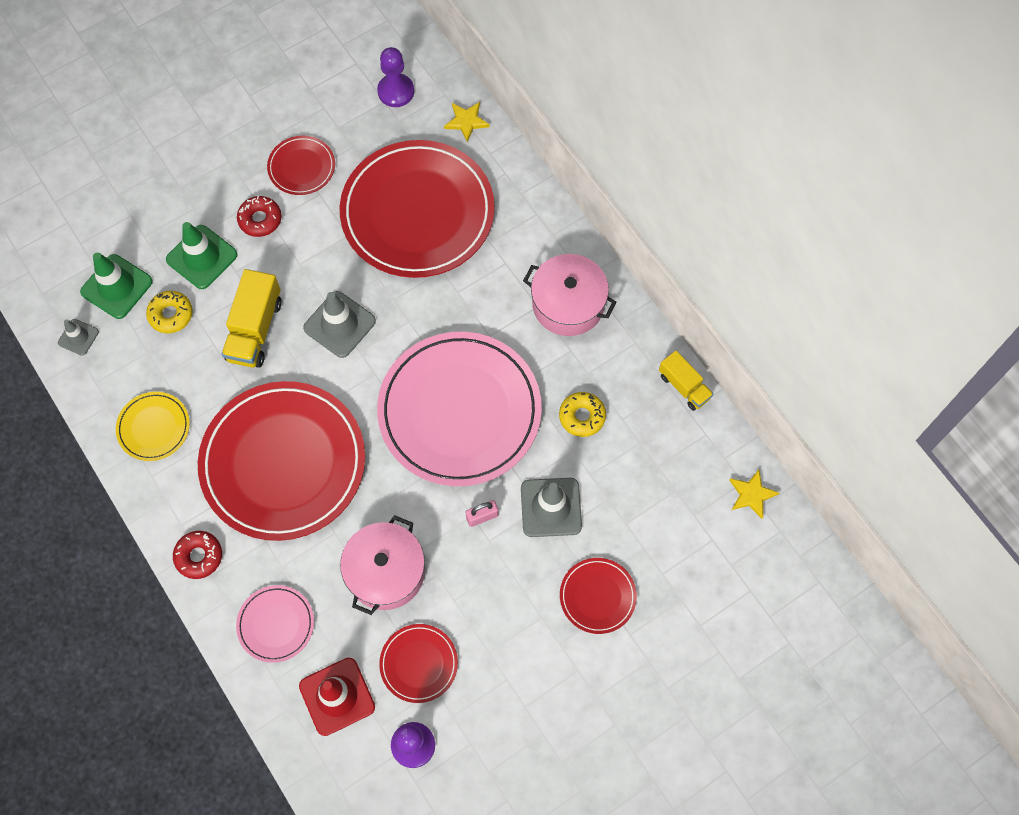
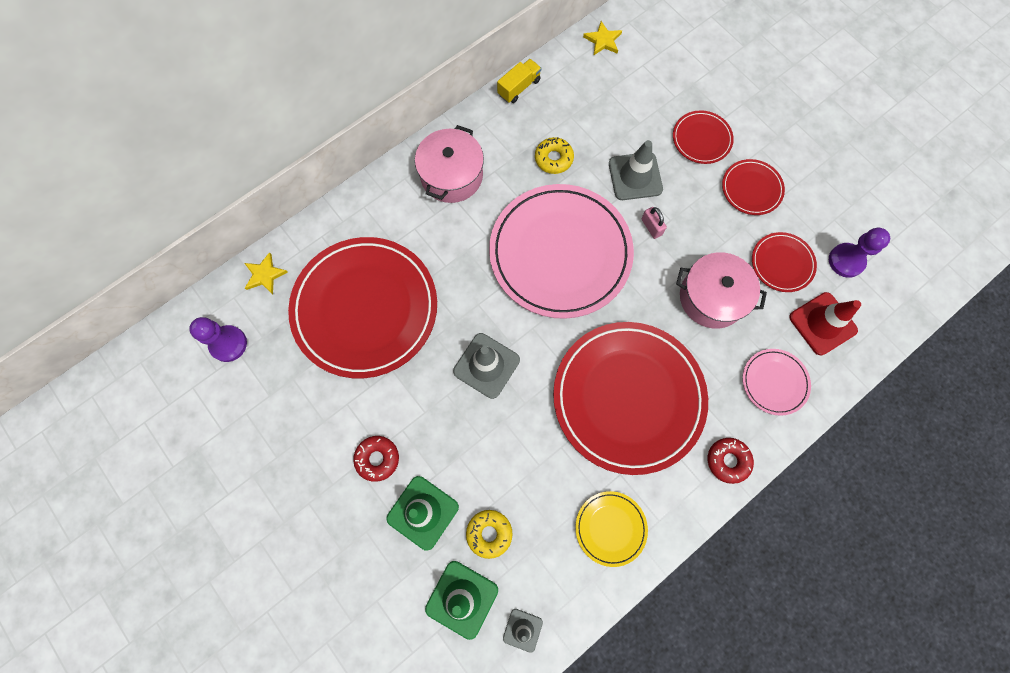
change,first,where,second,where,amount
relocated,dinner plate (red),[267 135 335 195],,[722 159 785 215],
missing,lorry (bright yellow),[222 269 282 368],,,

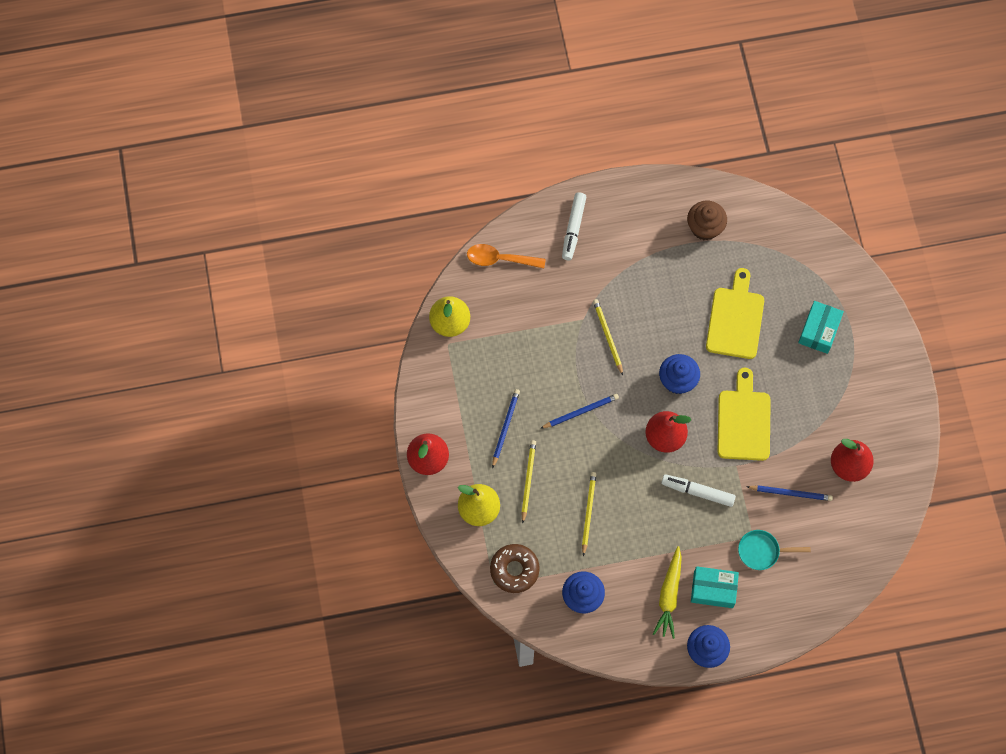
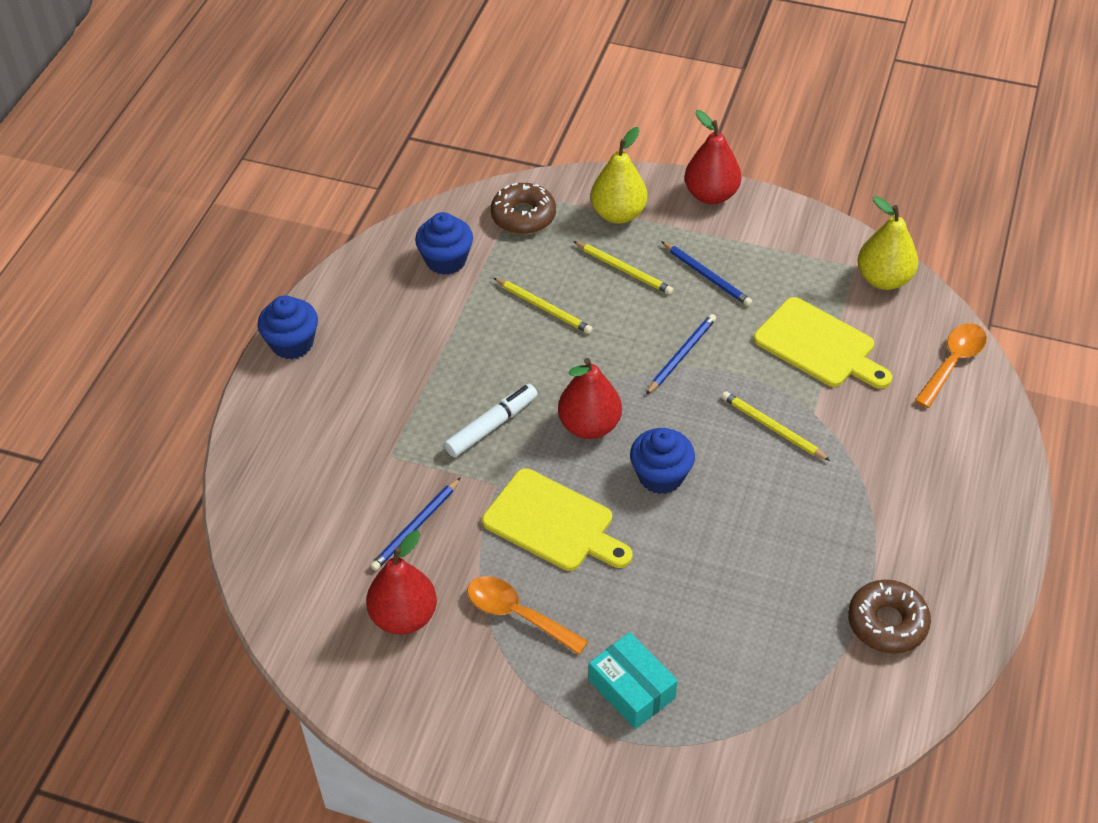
change,first,where,second,where,amount
missing,felt pen (white),[562 192 586 261],,,
exchanged,cupcake (brown),[687 201 727 240],doughnut (brown),[848 580 931 654],
relocated,chopping board (bright yellow),[706 268 764 359],,[754 297 892 389],
spun,wooden pencil (bright yellow),[593 299 623 375],,[722 391 830 461],150 degrees counterclockwise
spun,wooden pencil (blue),[540 394 619 429],,[646 314 716 395],150 degrees counterclockwise
missing,pan (teal),[738 530 811 570],,,
missing,root vegetable (bright yellow),[653 546 682 639],,,
missing,box (teal),[691 566 739 608],,,
appeared,,,teaspoon (bright orange),[467 576 588 655],

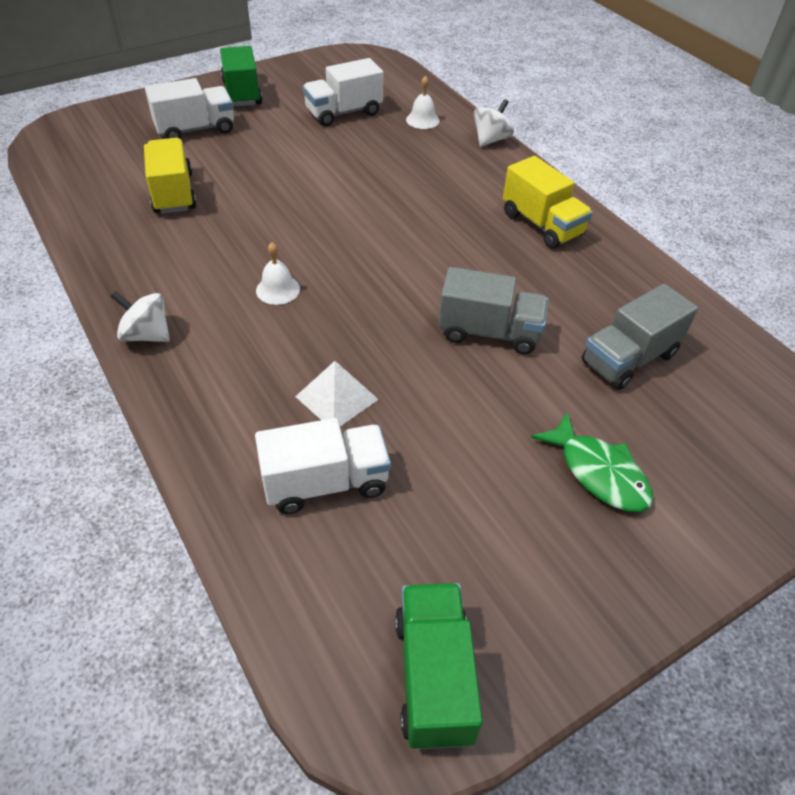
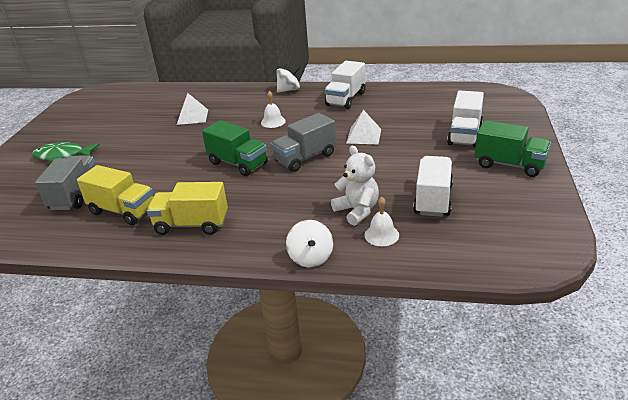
change,first,where,second,where,amount
relocated,lorry (bright yellow),[144 138 197 214],,[77 165 154 225],
relocated,lorry (gray),[438 267 549 354],,[271 113 336 172],
relocated,lorry (white),[255 418 391 514],,[325 61 365 109],
relocated,lorry (green),[395 583 483 749],,[202 120 268 176],
appeared,,,pyramid shape (white),[346 110 381 144],
appeared,,,teddy bear (white),[331 146 379 226],

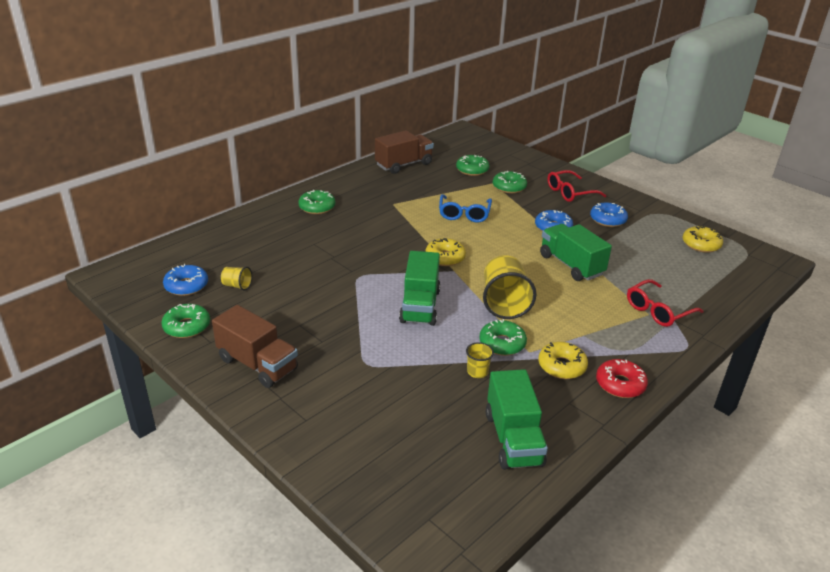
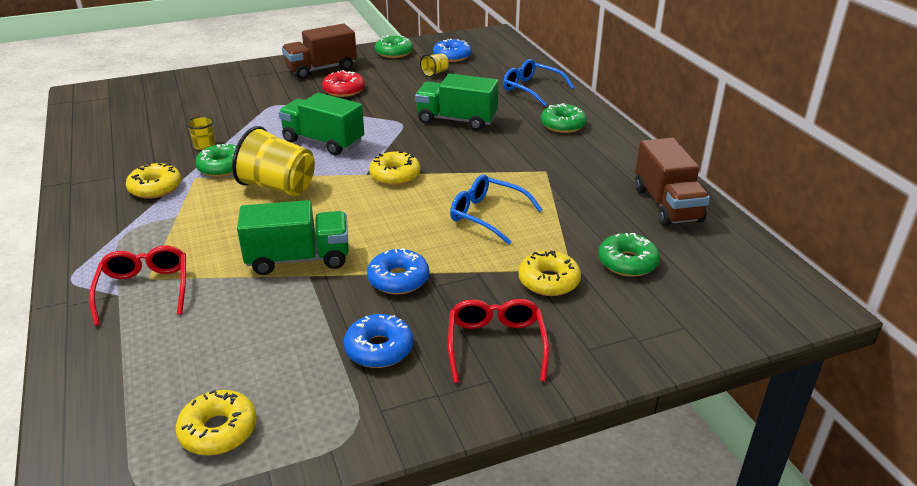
change,first,where,second,where,amount
colour,doughnut (green),[493 171 527 193],doughnut (bright yellow),[518 251 581 296],
relocated,doughnut (red),[596 359 648 398],,[322 70 365 97],
relocated,lorry (green),[486 369 548 470],,[415 74 499 131],
appeared,,,glasses (blue),[503 59 574 106],

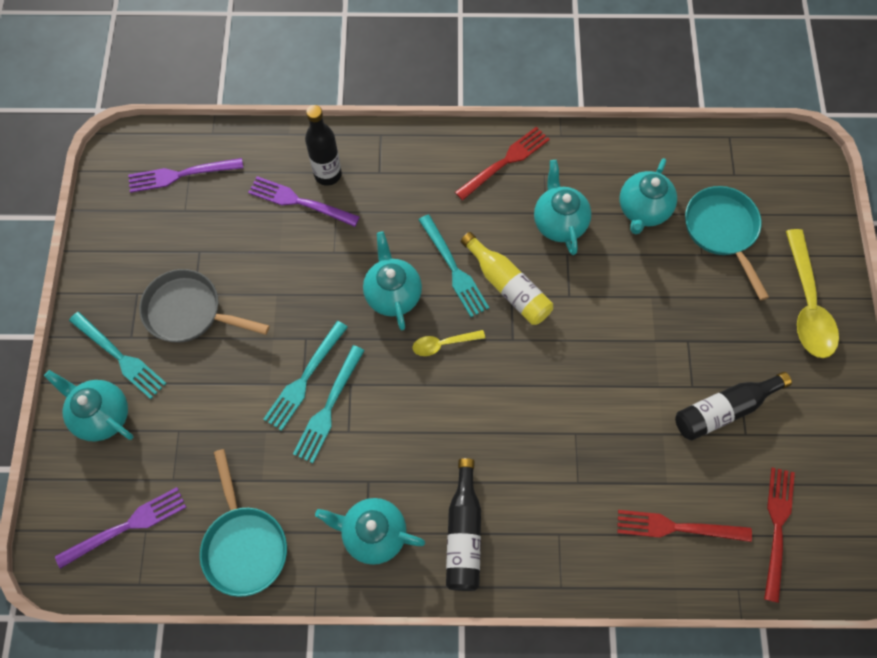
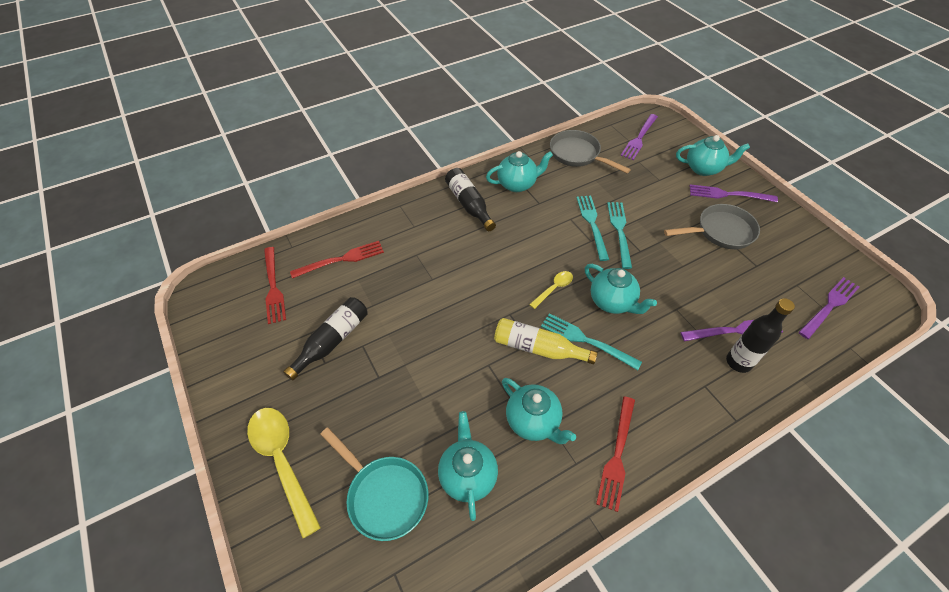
change,first,where,second,where,amount
colour,dinner fork (teal),[69 312 167 399],dinner fork (purple),[689 184 778 202],
colour,pan (teal),[200 449 287 597],pan (gray),[550 130 631 173],

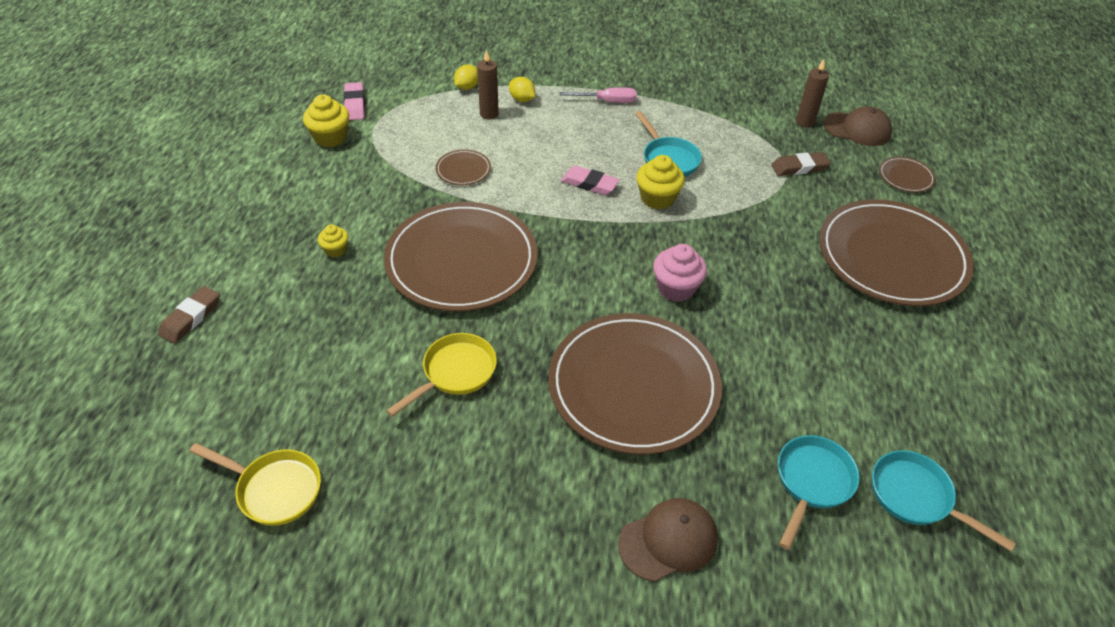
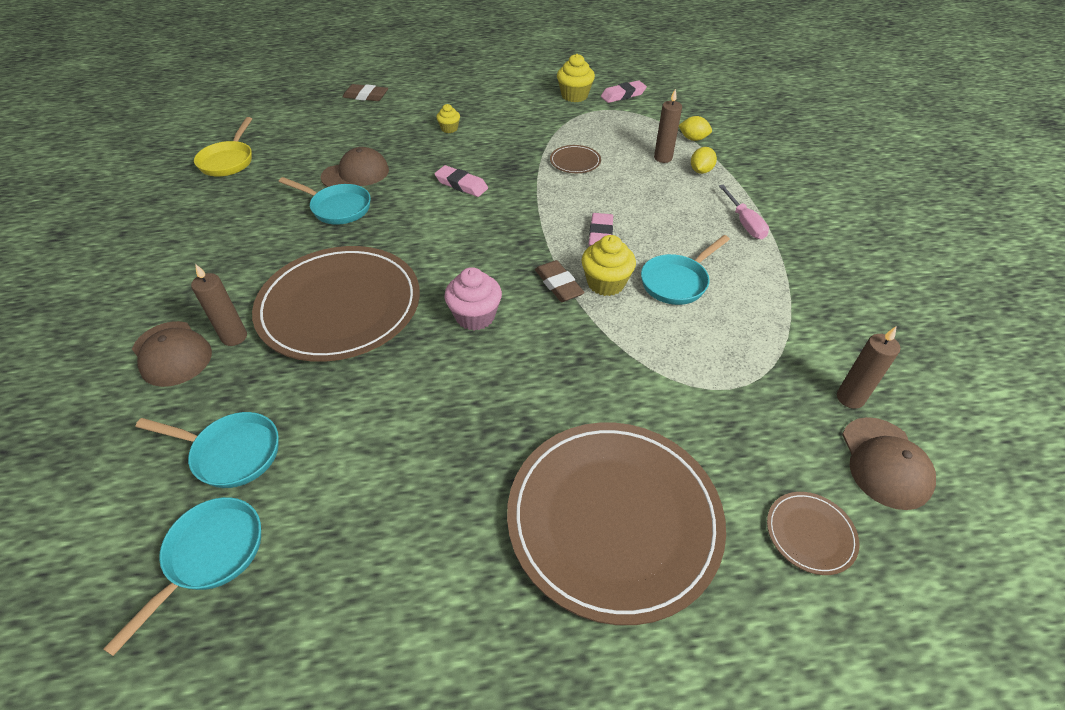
change,first,where,second,where,amount
relocated,gum eraser (brown),[771 152 830 176],,[535 260 585 302],
exchanged,dinner plate (brown),[384 202 538 312],gum eraser (rosy),[434 165 488 197],
colour,pan (bright yellow),[386 333 497 417],pan (teal),[279 177 371 225],
appeared,,,baseball cap (brown),[321 147 389 187],
appeared,,,wax candle (brown),[191 264 247 346],

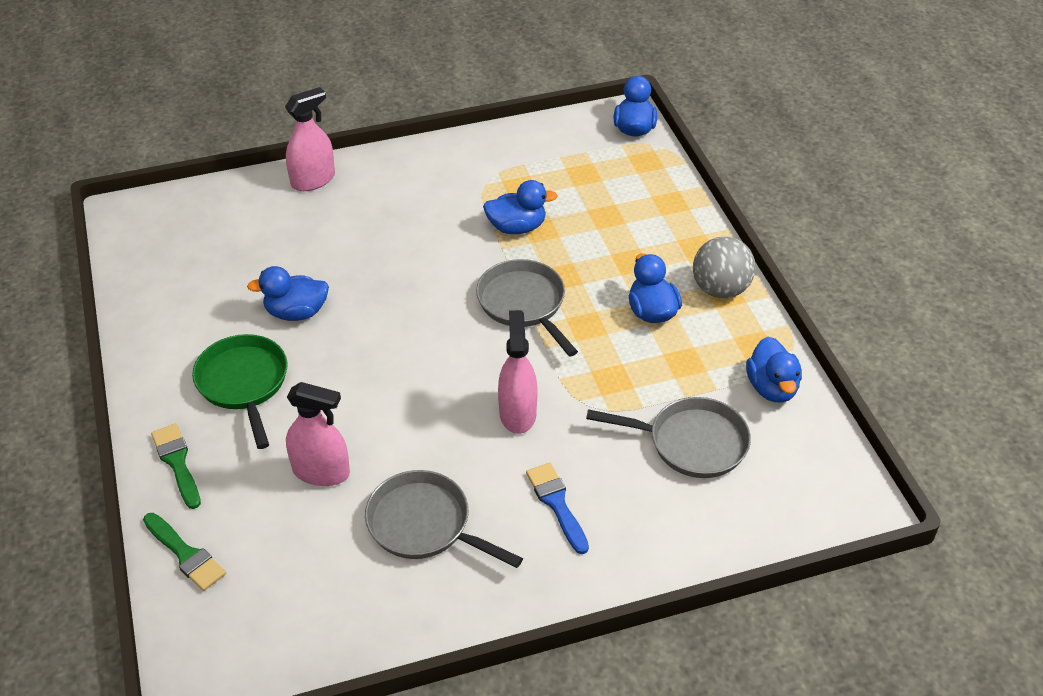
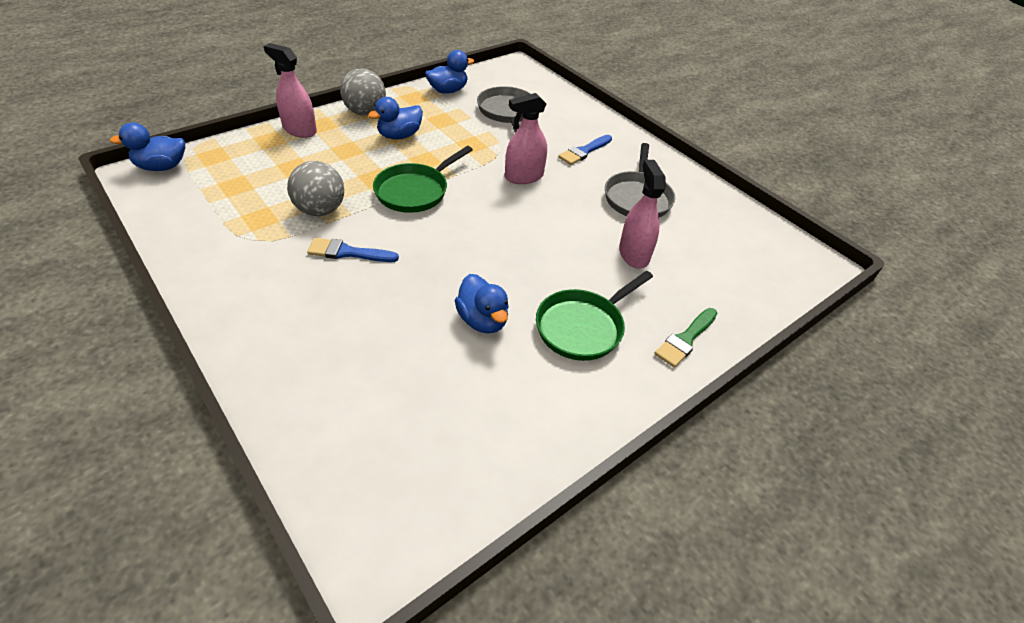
change,first,where,second,where,amount
relocated,spray cleaner (rosy),[285 87 335 191],,[264 43 317 138],
exchanged,rubber duck (blue),[483 180 558 234],play ball (gray),[287 161 344 216],
colour,pan (gray),[476 259 578 357],pan (green),[373 146 473 213],
missing,paintbrush (green),[143 513 226 591],,,
appeared,,,paintbrush (blue),[307 238 399 262],

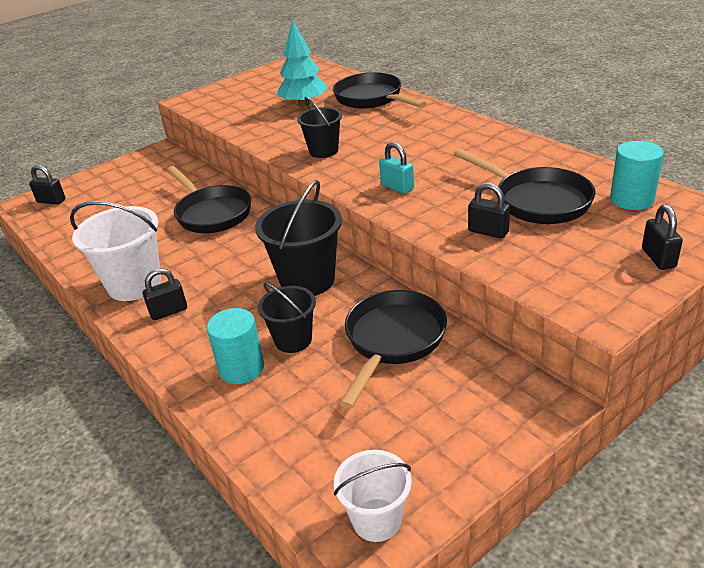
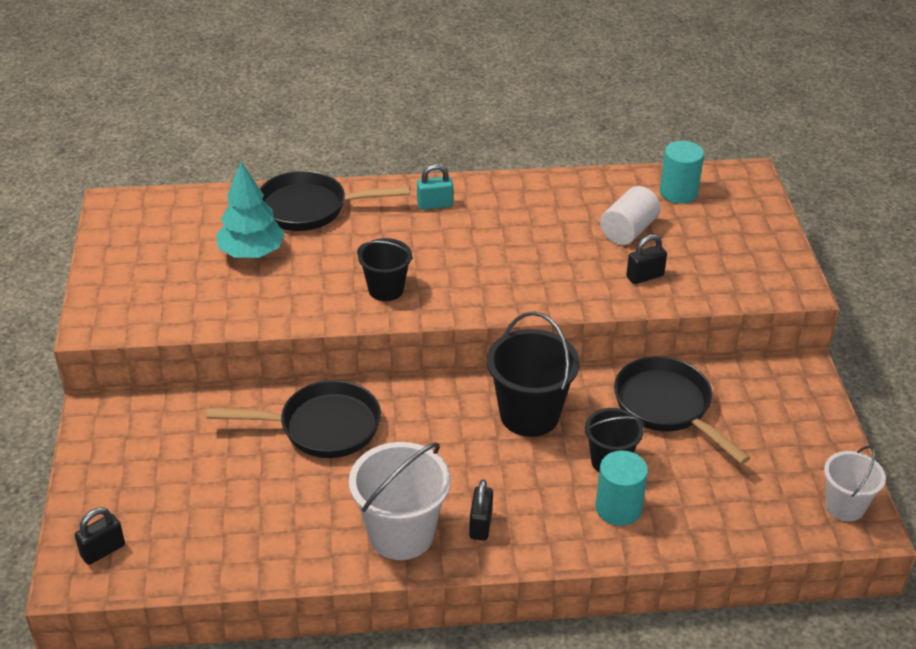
change,first,where,second,where,amount
relocated,lock (teal),[379 142 414 194],,[417 164 453 210],
exchanged,pan (jet-black),[453 149 595 224],cylinder shape (white),[600 186 660 245],
missing,lock (jet-black),[642 204 683 270],,,

